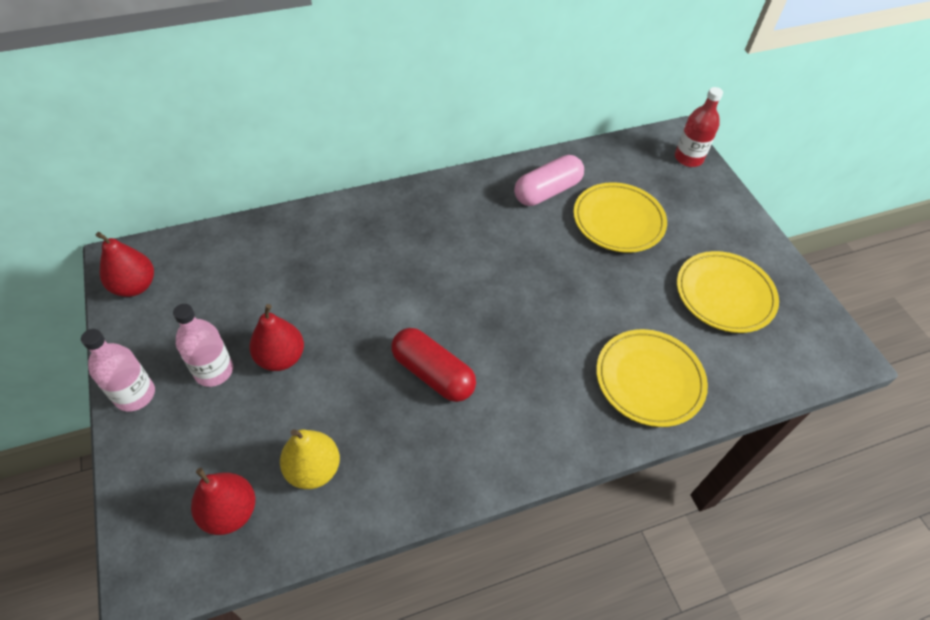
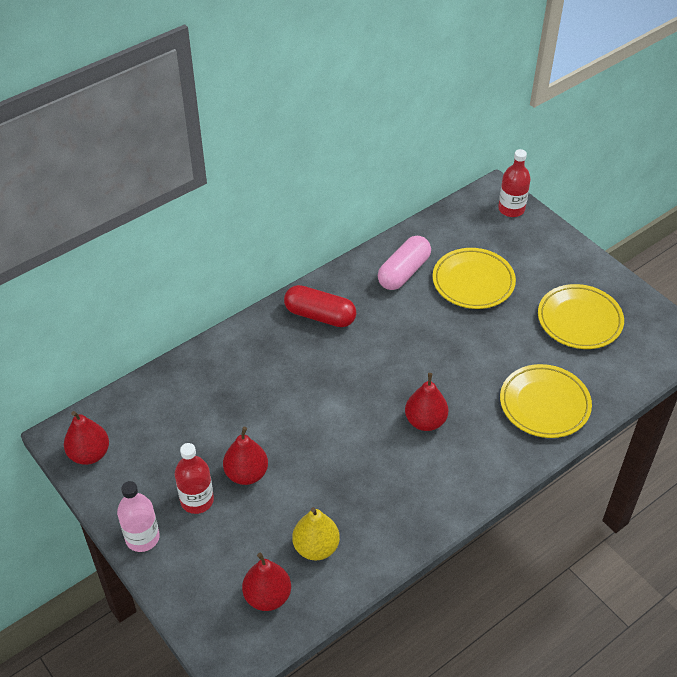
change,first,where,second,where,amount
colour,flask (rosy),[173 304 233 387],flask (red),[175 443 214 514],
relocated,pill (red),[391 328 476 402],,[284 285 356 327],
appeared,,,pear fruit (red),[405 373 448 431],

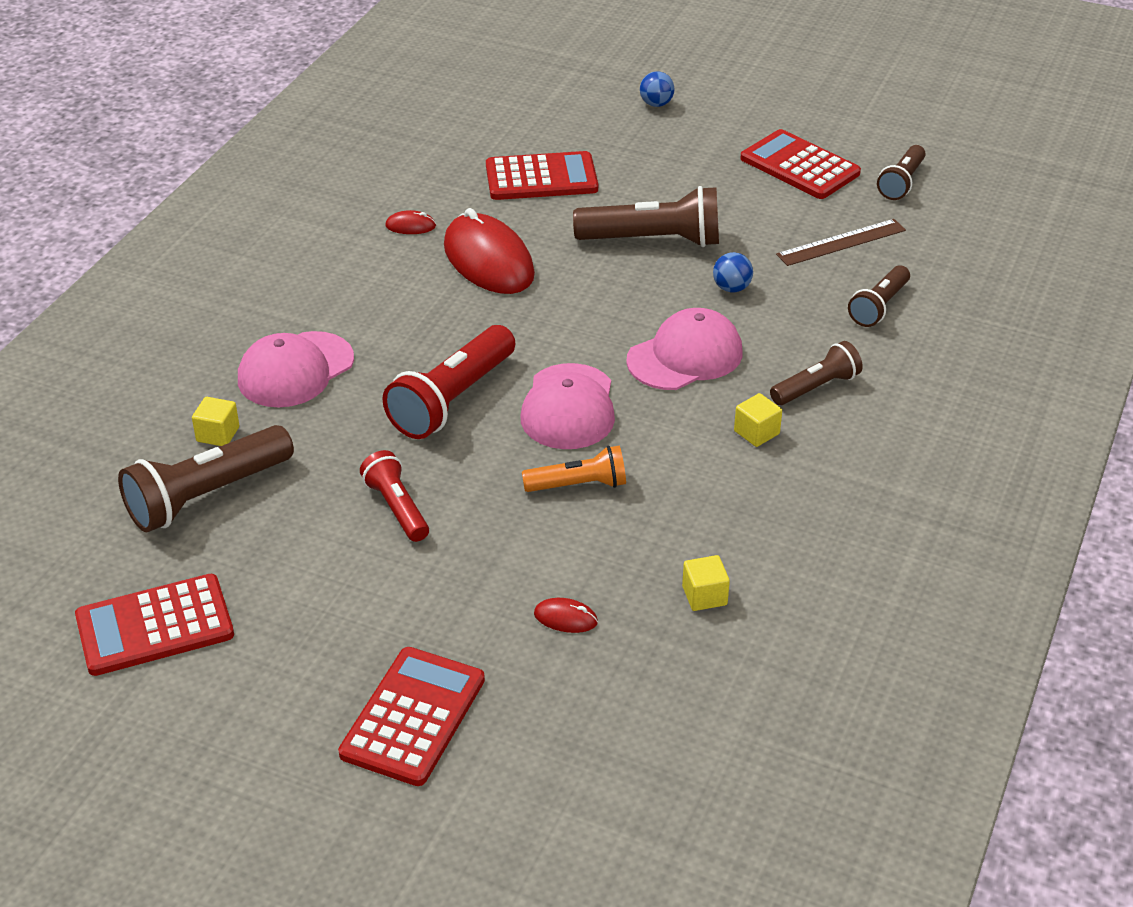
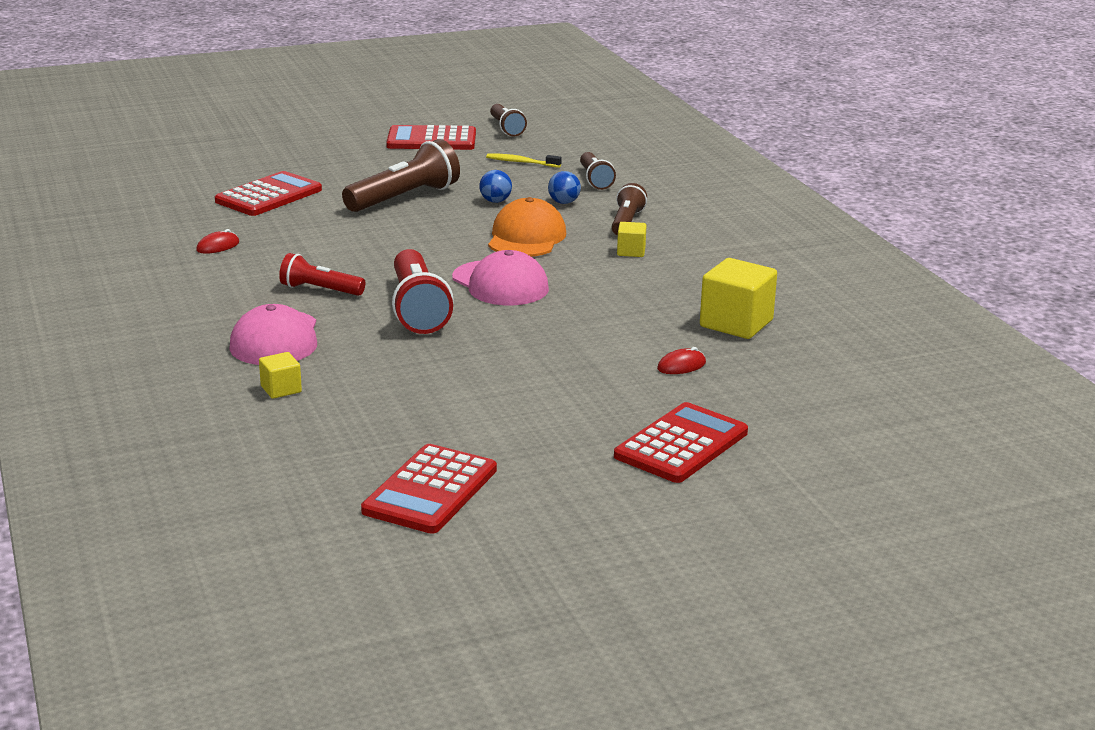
change,first,where,second,where,amount
relocated,play ball (blue),[640 71 674 107],,[548 171 581 204],
missing,mouse (red),[444 208 535 294],,,
exchanged,ruler (brown),[776 219 906 266],toothbrush (bright yellow),[486 154 562 168],
colour,baseball cap (rosy),[626 308 743 390],baseball cap (bright orange),[488 197 566 257],
missing,pocket torch (brown),[118 425 294 532],,,
missing,pocket torch (bright orange),[522 445 626 492],,,
relocated,pocket torch (red),[360 450 429 542],,[279 253 365 296],
size,block (bright yellow),[682 555 730 611],,[700 258 777 339],x1.92
spun,pocket calculator (red),[338 647 485 786],,[614 402 748 483],60 degrees clockwise

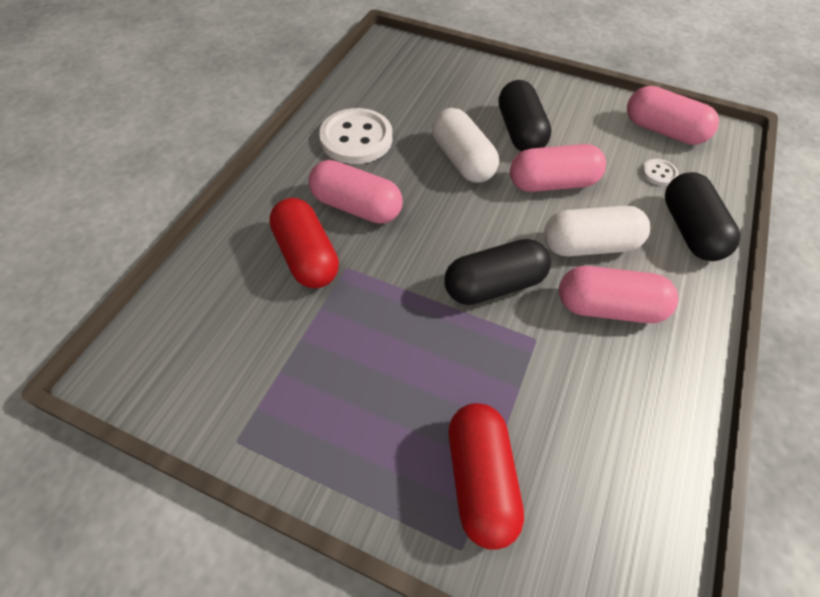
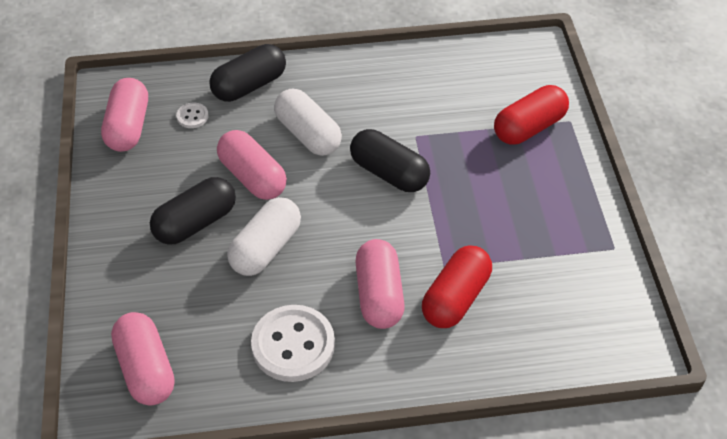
change,first,where,second,where,amount
relocated,pill (rosy),[559 266 679 323],,[111 312 175 406],

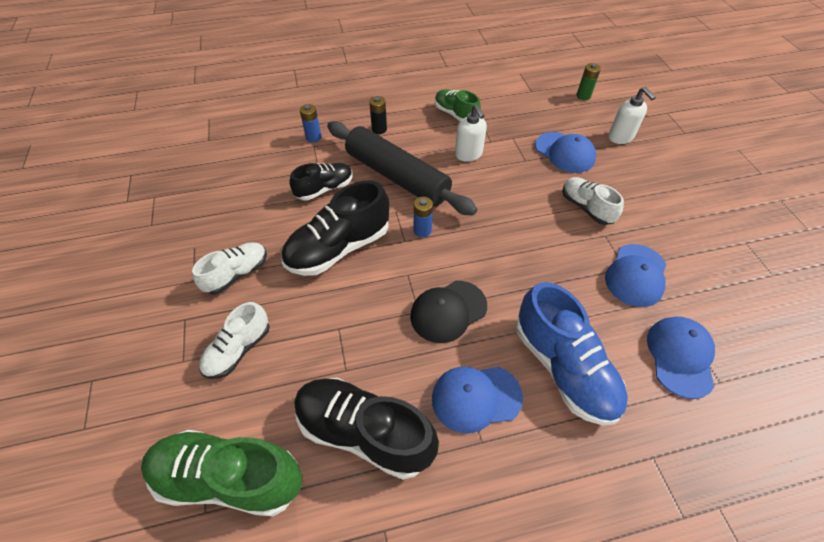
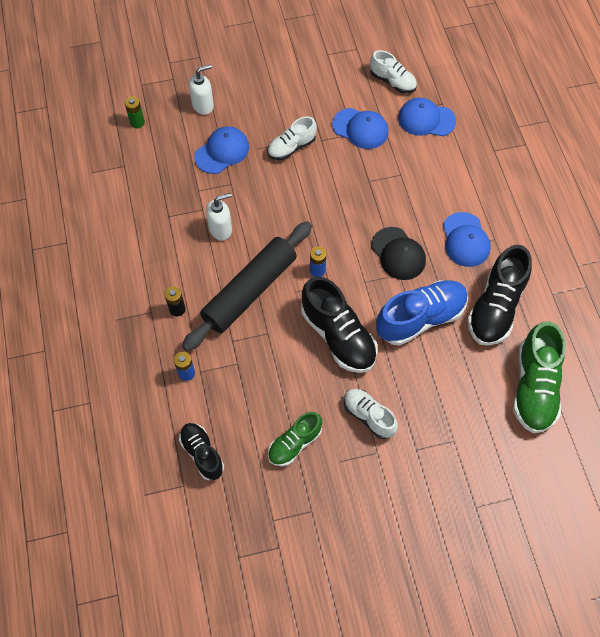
change,first,where,second,where,amount
relocated,shoe (green),[435 89 481 121],,[268 412 322 466],
relocated,shoe (jet-black),[290 163 353 201],,[179 423 224 480],
relocated,shoe (blue),[516 282 628 425],,[376 280 468 346],
relocated,shoe (white),[199 302 270 379],,[370 50 417 93],

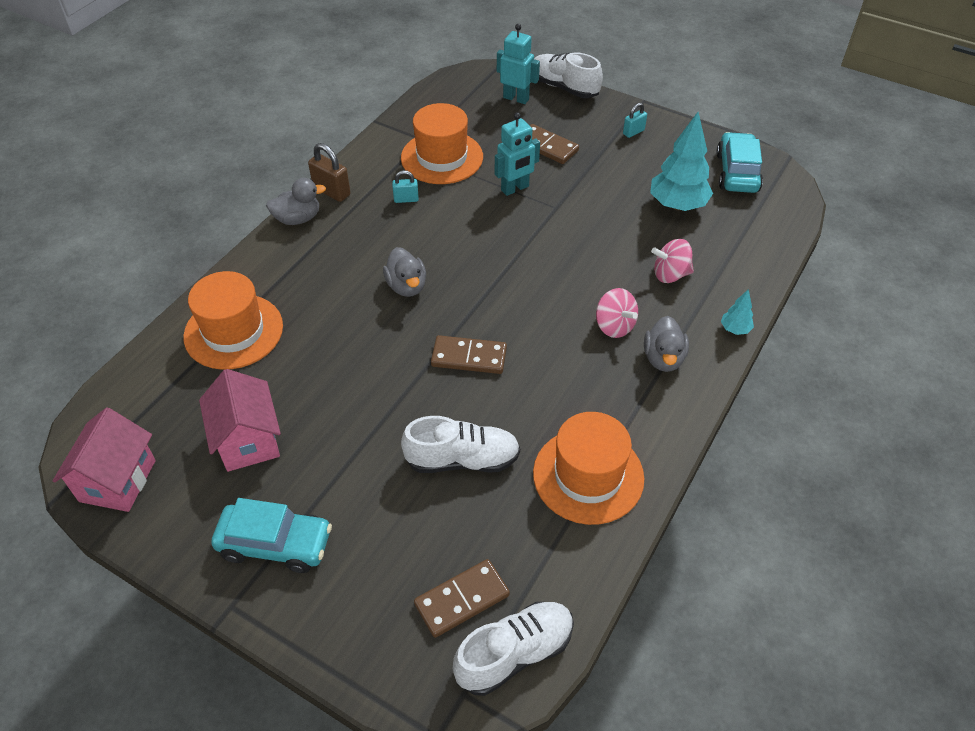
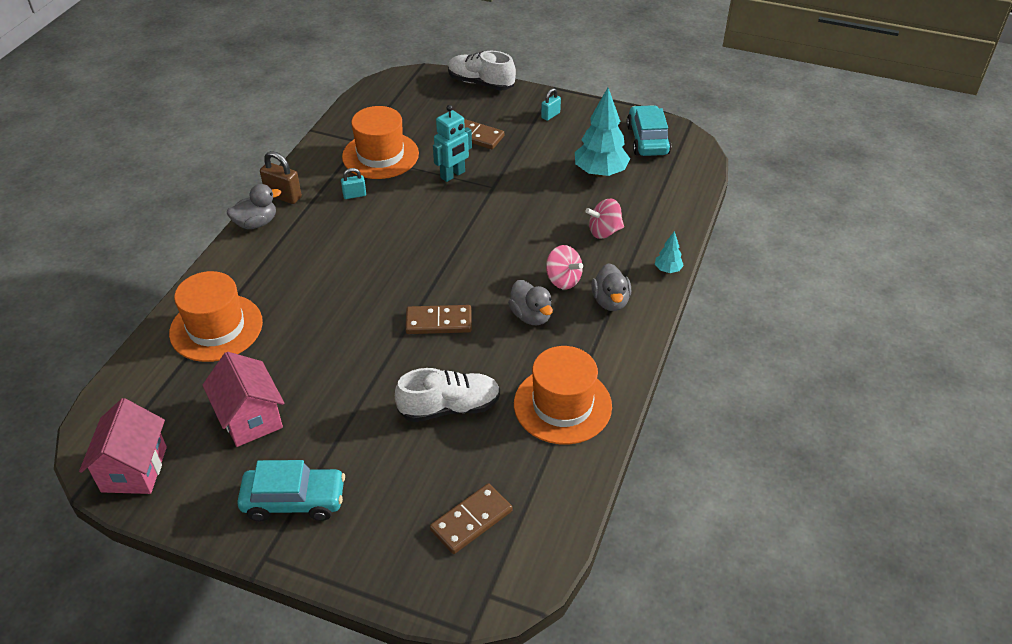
change,first,where,second,where,amount
missing,robot (teal),[497 24 540 104],,,
relocated,rubber duck (gray),[383 247 426 297],,[508 280 553 325],
missing,shoe (white),[453 602 574 696],,,

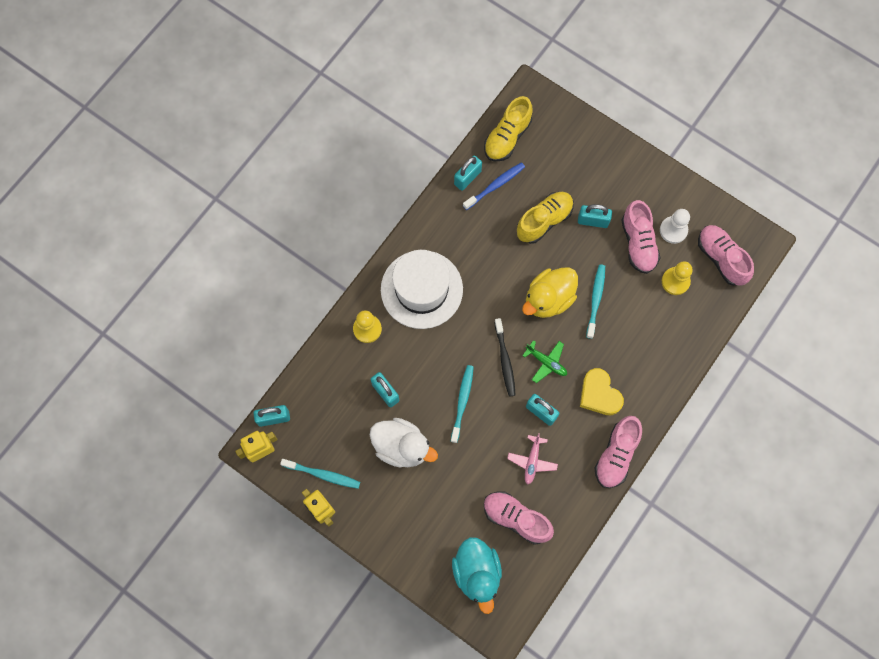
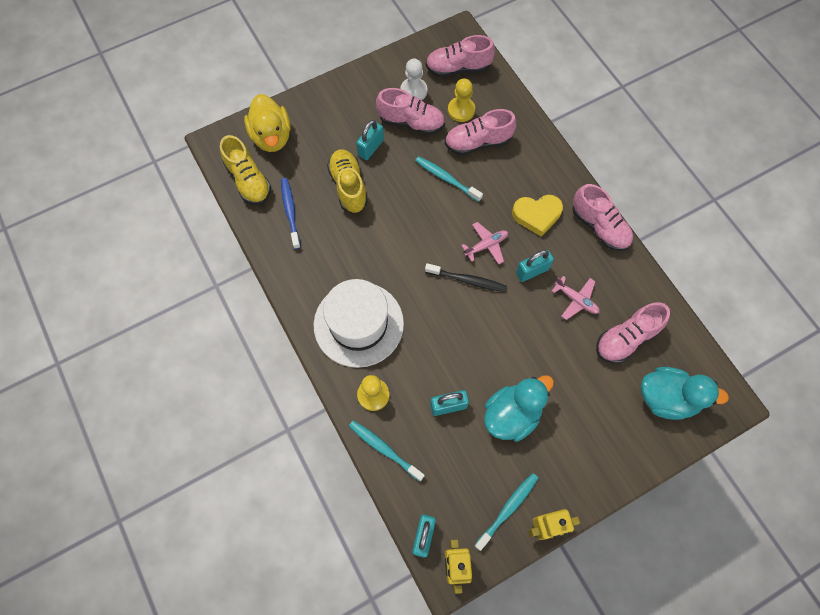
change,first,where,second,where,amount
missing,lock (teal),[454 156 482 191],,,
relocated,rubber duck (bright yellow),[522 267 578 318],,[244 94 291 152],
colour,plane (green),[522 340 567 383],plane (rosy),[461 222 508 265],
relocated,toothbrush (teal),[451 365 474 443],,[349 420 424 482],
colour,rubber duck (white),[370 418 438 468],rubber duck (teal),[484 375 554 442],
appeared,,,shoe (rosy),[445 109 516 155],

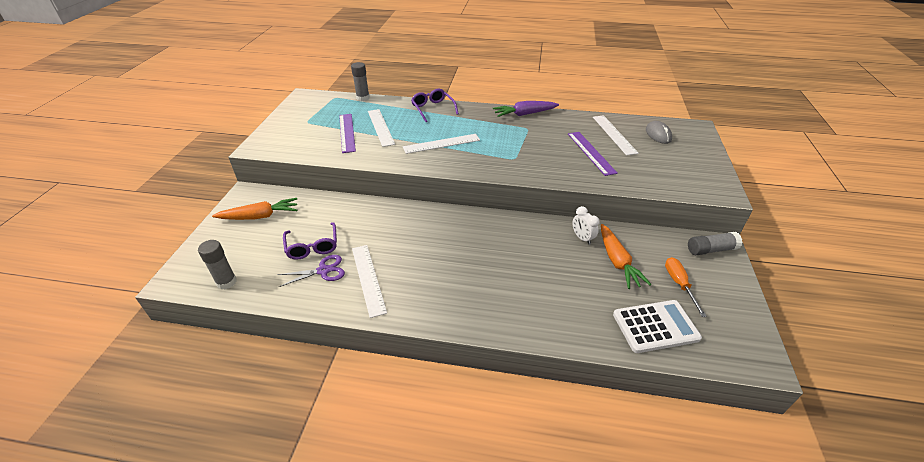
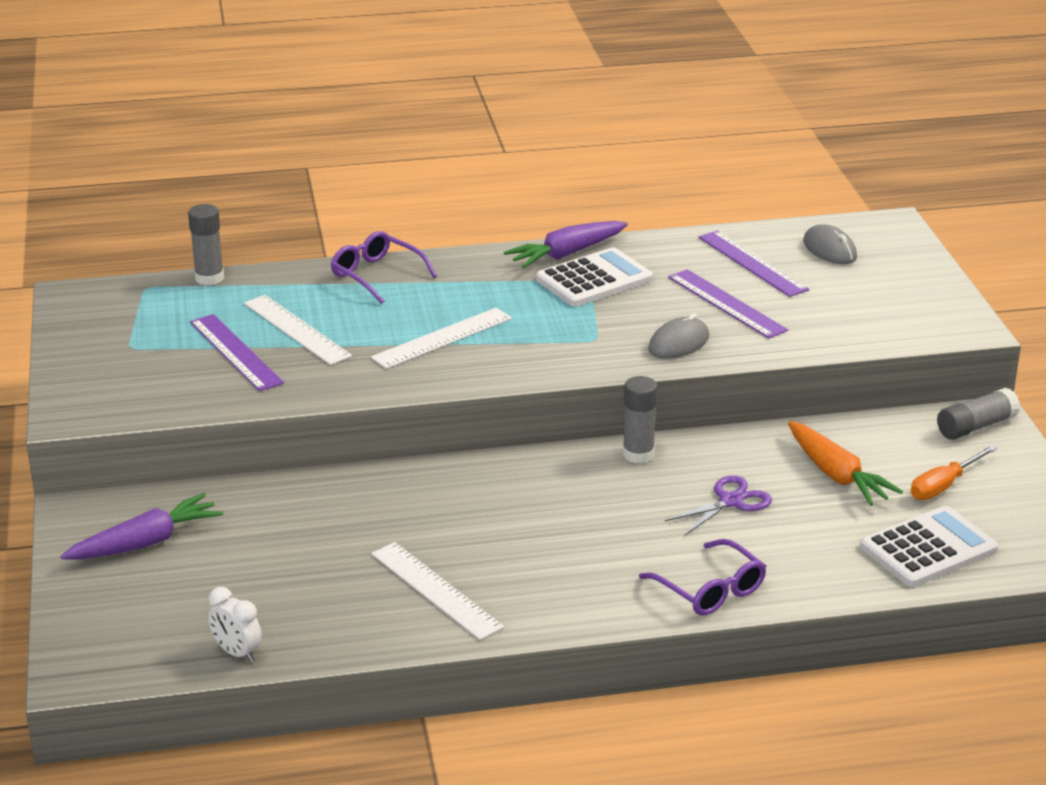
change,first,where,second,where,amount
colour,ruler (white),[593 115 639 155],ruler (purple),[698 230 809 297],
colour,root vegetable (bright orange),[212 198 297 220],root vegetable (purple),[61 493 223 560],
relocated,alarm clock (white),[572 206 599 245],,[208 587 262 662],
relocated,glasses (purple),[283 222 337 260],,[639 539 766 615],
relocated,stick of glue (gray),[198 240 237 289],,[623 376 658 464],
relocated,pair of scissors (purple),[277 255 345 287],,[665 475 772 536],
spun,flat screwdriver (bright orange),[665 257 707 317],,[911 445 997 500],105 degrees counterclockwise
appeared,,,pocket calculator (white),[536 247 653 306],
appeared,,,mouse (gray),[648 314 709 359],

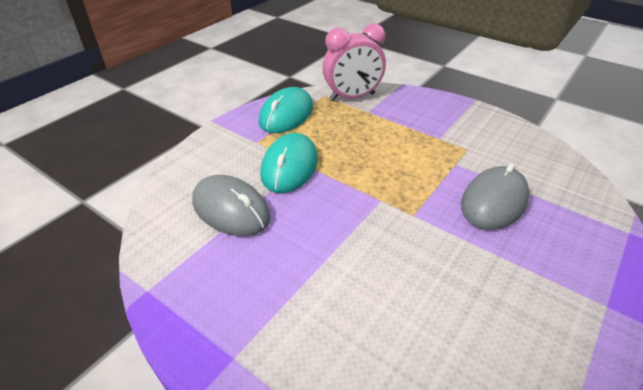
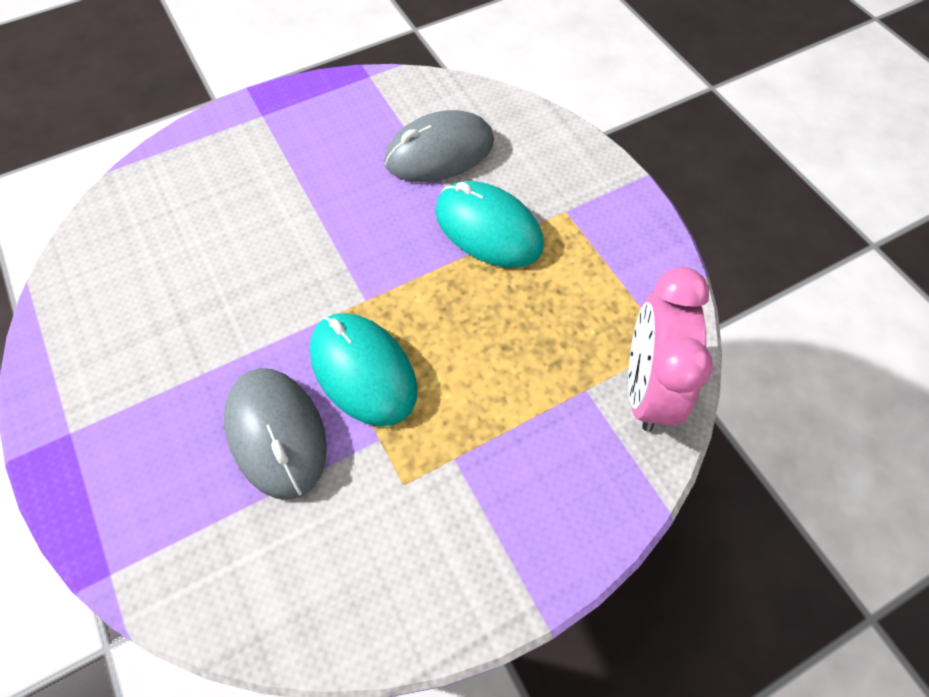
change,first,where,second,where,amount
relocated,mouse (teal),[259 87 313 133],,[310 313 417 426],

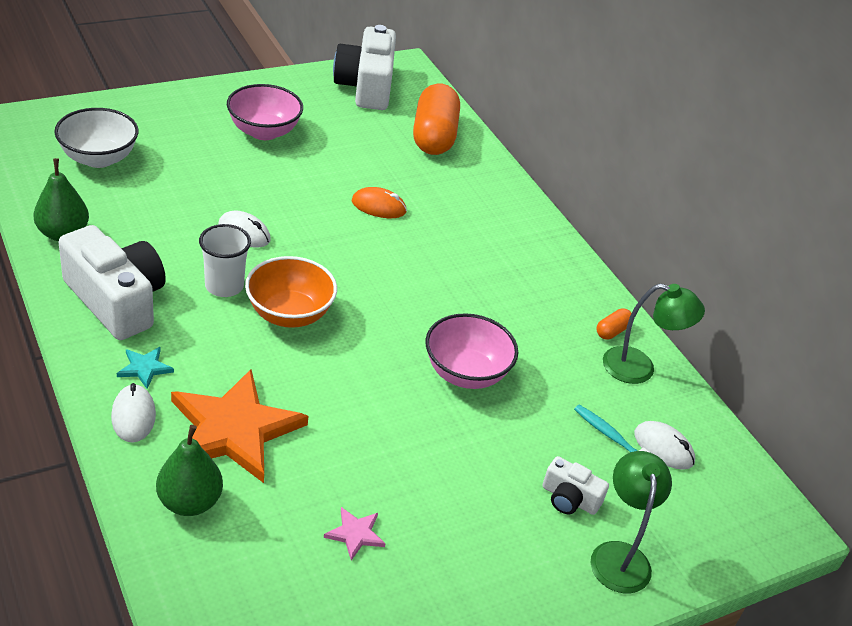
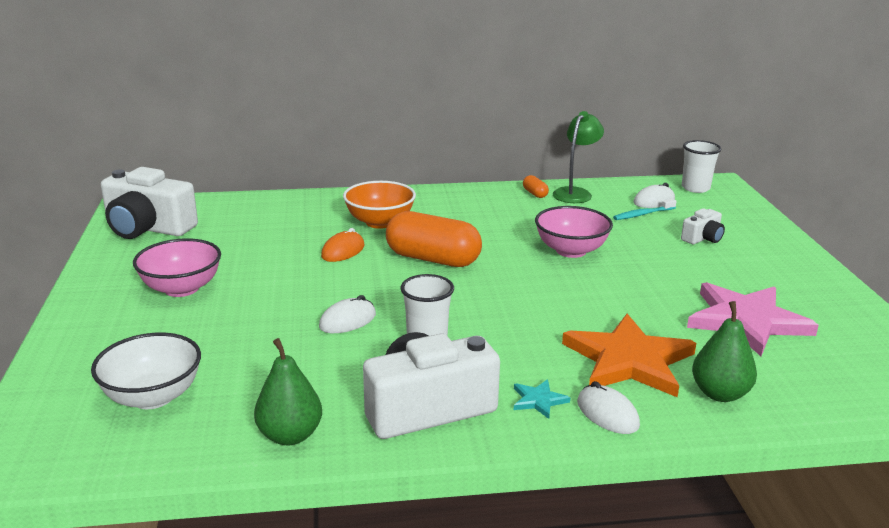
change,first,where,second,where,amount
relocated,pill (bright orange),[413 84 460 155],,[386 211 482 267],
relocated,bowl (bright orange),[245 256 337 328],,[343 181 416 229],
spun,mouse (white),[111 383 156 442],,[577 381 640 434],45 degrees clockwise
missing,desk lamp (green),[591 451 672 593],,,
size,five-pointed star (rosy),[324 507 386 560],,[687 282 819 356],x2.44
appeared,,,beaker (white),[682 140 721 193],

